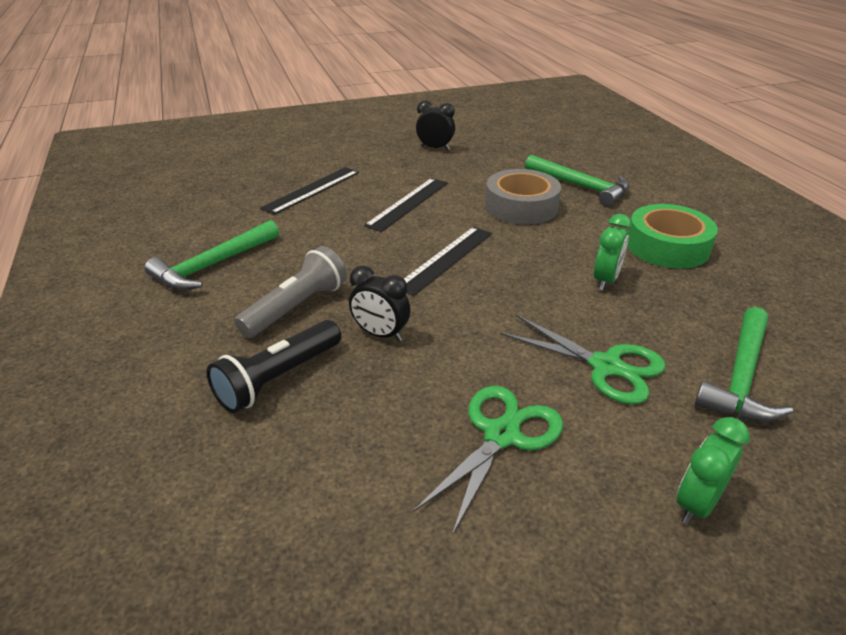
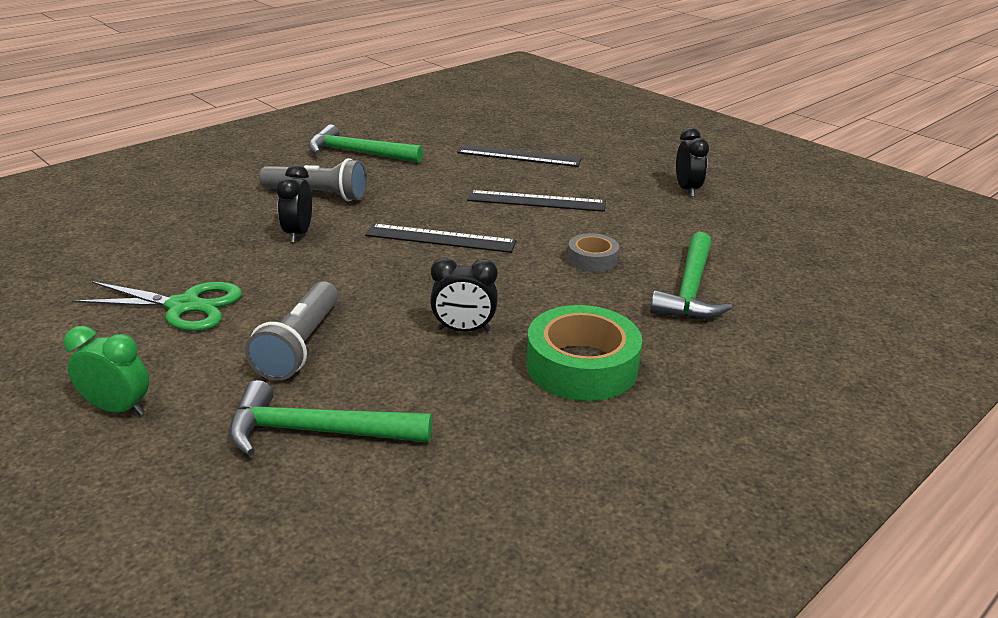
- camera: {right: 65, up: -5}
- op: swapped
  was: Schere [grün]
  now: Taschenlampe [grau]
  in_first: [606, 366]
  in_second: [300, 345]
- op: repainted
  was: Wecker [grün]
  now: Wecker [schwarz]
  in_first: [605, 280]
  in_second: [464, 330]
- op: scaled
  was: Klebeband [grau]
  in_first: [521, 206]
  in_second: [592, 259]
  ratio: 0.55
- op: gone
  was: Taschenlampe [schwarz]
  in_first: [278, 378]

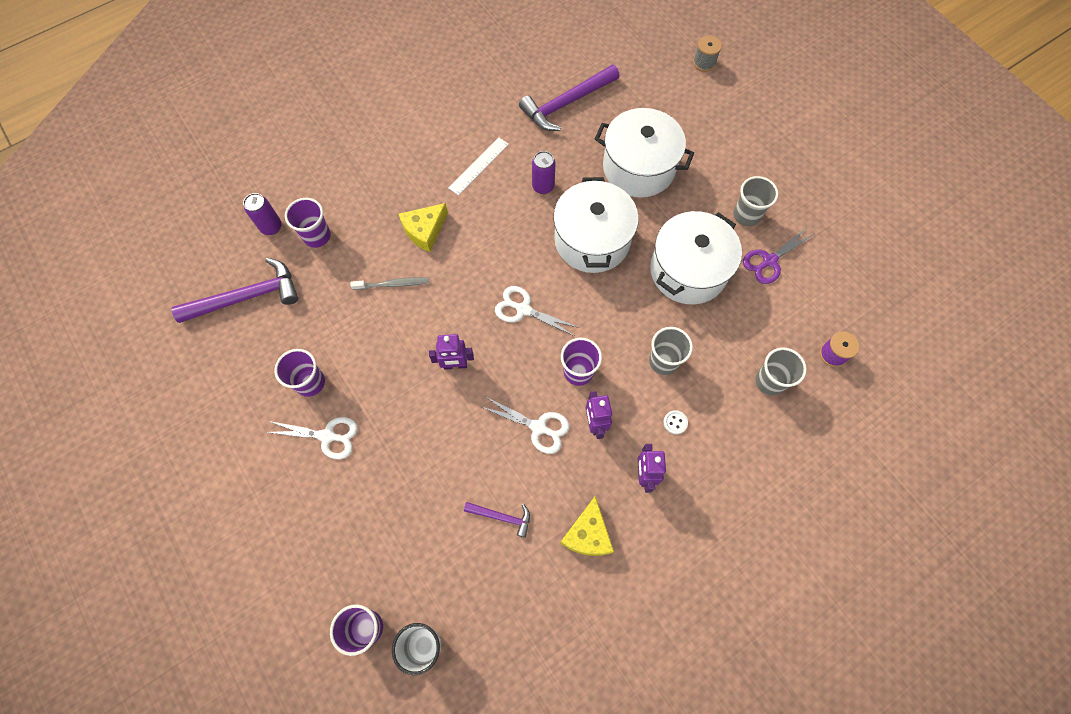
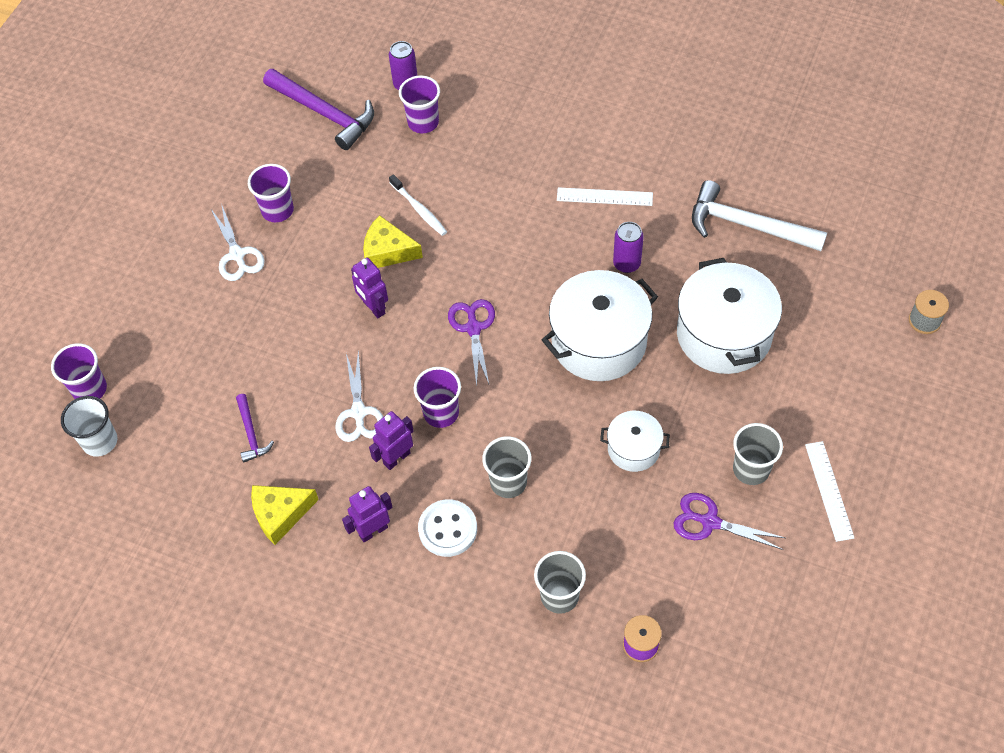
- camera: {right: 60, up: -10}
- op: shifted
  was: Käse [gelb]
  in_first: [424, 230]
  in_second: [388, 251]
- op: repainted
  was: Zahnbürste [grau]
  now: Zahnbürste [weiß]
  in_first: [393, 284]
  in_second: [419, 209]
- op: scaled
  was: Knopf [weiß]
  in_first: [675, 422]
  in_second: [448, 529]
  ratio: 2.03
- op: repainted
  was: Schere [weiß]
  now: Schere [lila]
  in_first: [523, 309]
  in_second: [473, 328]
- op: scaled
  was: Kochtopf [weiß]
  in_first: [688, 270]
  in_second: [633, 449]
  ratio: 0.53
- op: repainted
  was: Hammer [lila]
  now: Hammer [weiß]
  in_first: [566, 104]
  in_second: [746, 225]
- op: new
  now: Lineal [weiß]
  in_second: [828, 490]

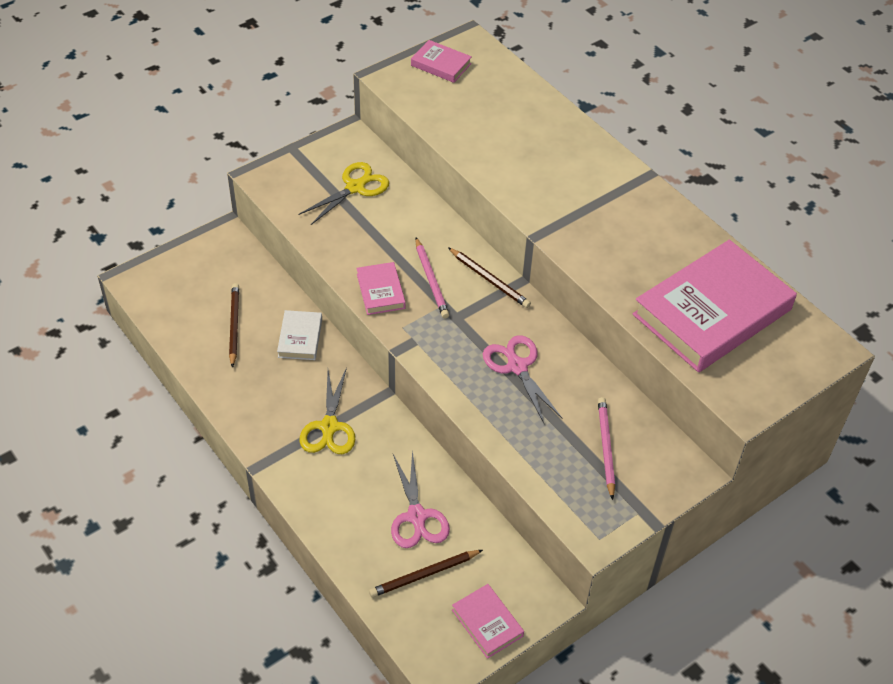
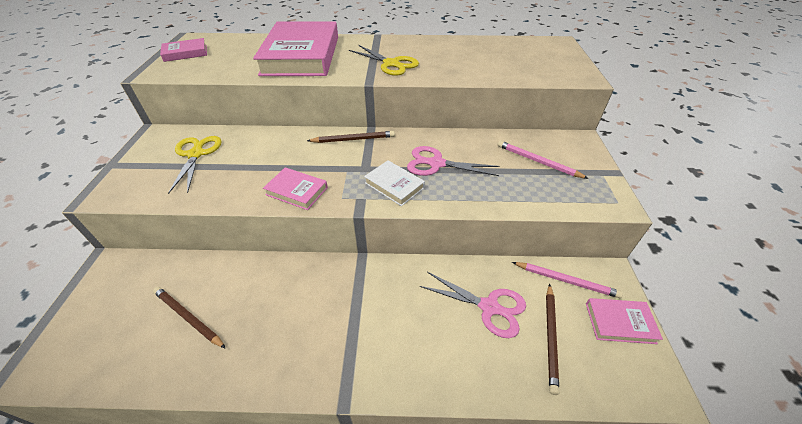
- camera: {right: -50, up: -5}
- op: shifted
  was: Buch [rosa]
  in_first: [712, 312]
  in_second: [301, 55]
- op: shifted
  was: Schere [gelb]
  in_first: [329, 427]
  in_second: [391, 64]
- op: shifted
  was: Buch [weiß]
  in_first: [300, 338]
  in_second: [394, 185]
- op: shifted
  was: Bleistift [rosa]
  in_first: [431, 280]
  in_second: [566, 281]

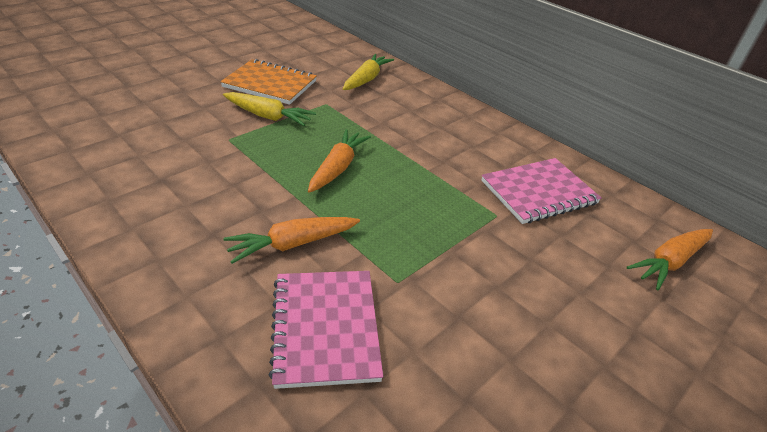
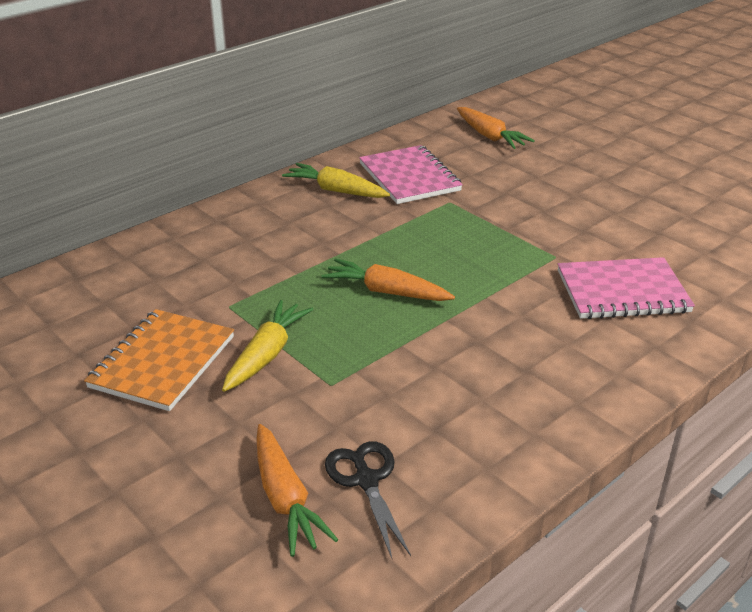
- camera: {right: -85, up: -5}
- op: shifted
  was: Karotte [orange]
  in_first: [292, 244]
  in_second: [286, 499]
- op: shifted
  was: Karotte [gelb]
  in_first: [366, 79]
  in_second: [335, 190]
- op: new
  now: Schere [schwarz]
  in_second: [366, 480]

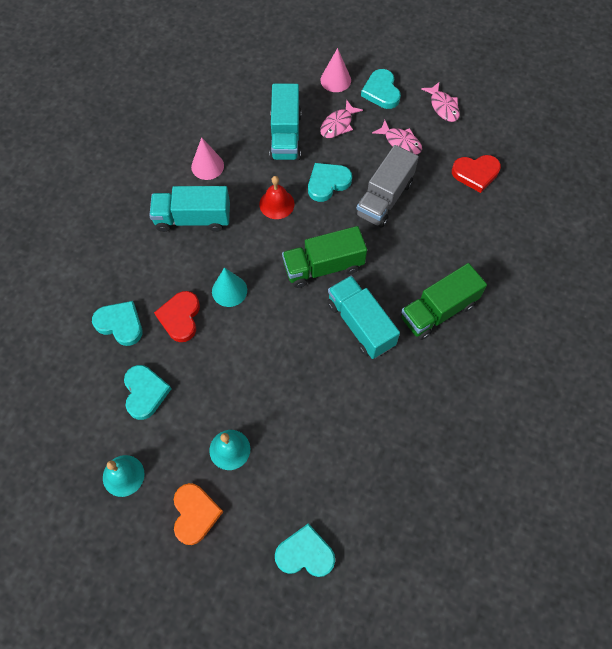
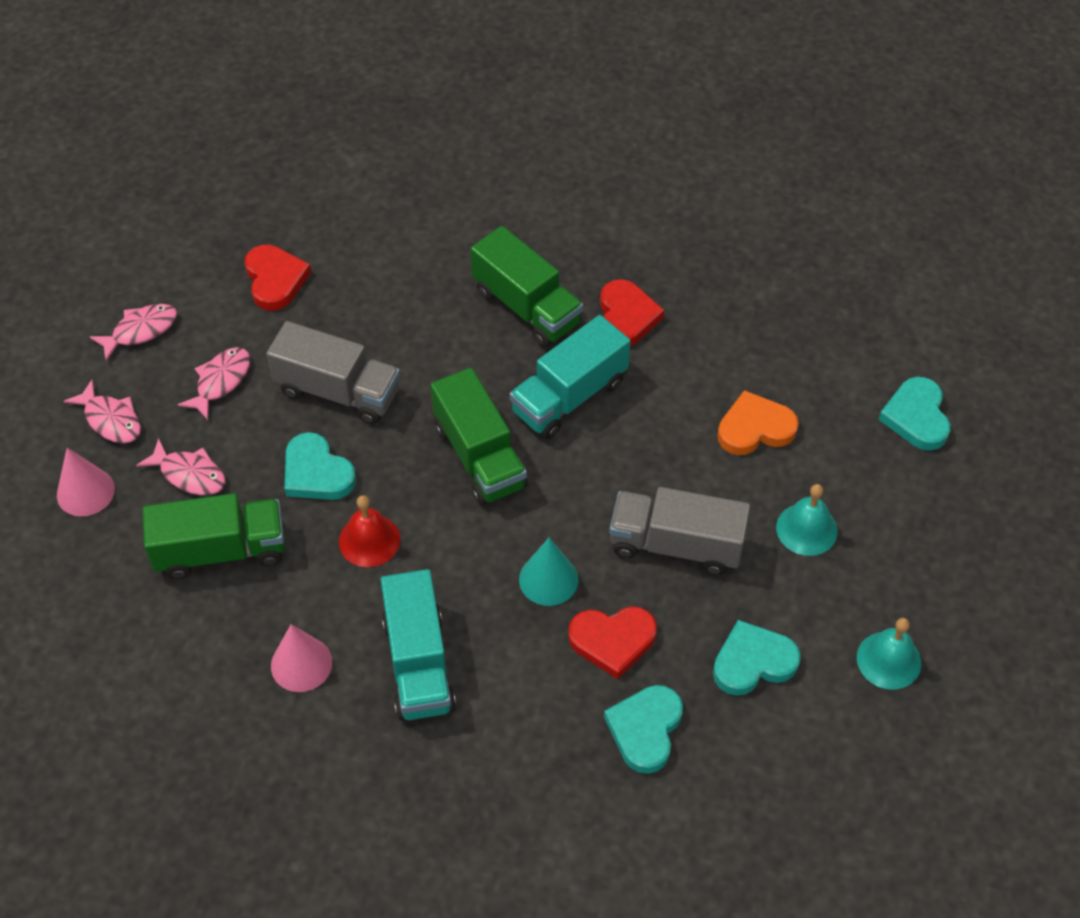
- camera: {right: -100, up: -10}
- op: swapped
  was: Herz [türkis]
  now: Fisch [rosa]
  in_first: [381, 91]
  in_second: [111, 420]
- op: repainted
  was: Lastwagen [türkis]
  now: Lastwagen [grün]
  in_first: [285, 136]
  in_second: [221, 551]
- op: new
  now: Herz [rot]
  in_second: [626, 317]
- op: new
  now: Lastwagen [grau]
  in_second: [676, 545]
- op: shifted
  was: Herz [orange]
  in_first: [195, 514]
  in_second: [755, 428]

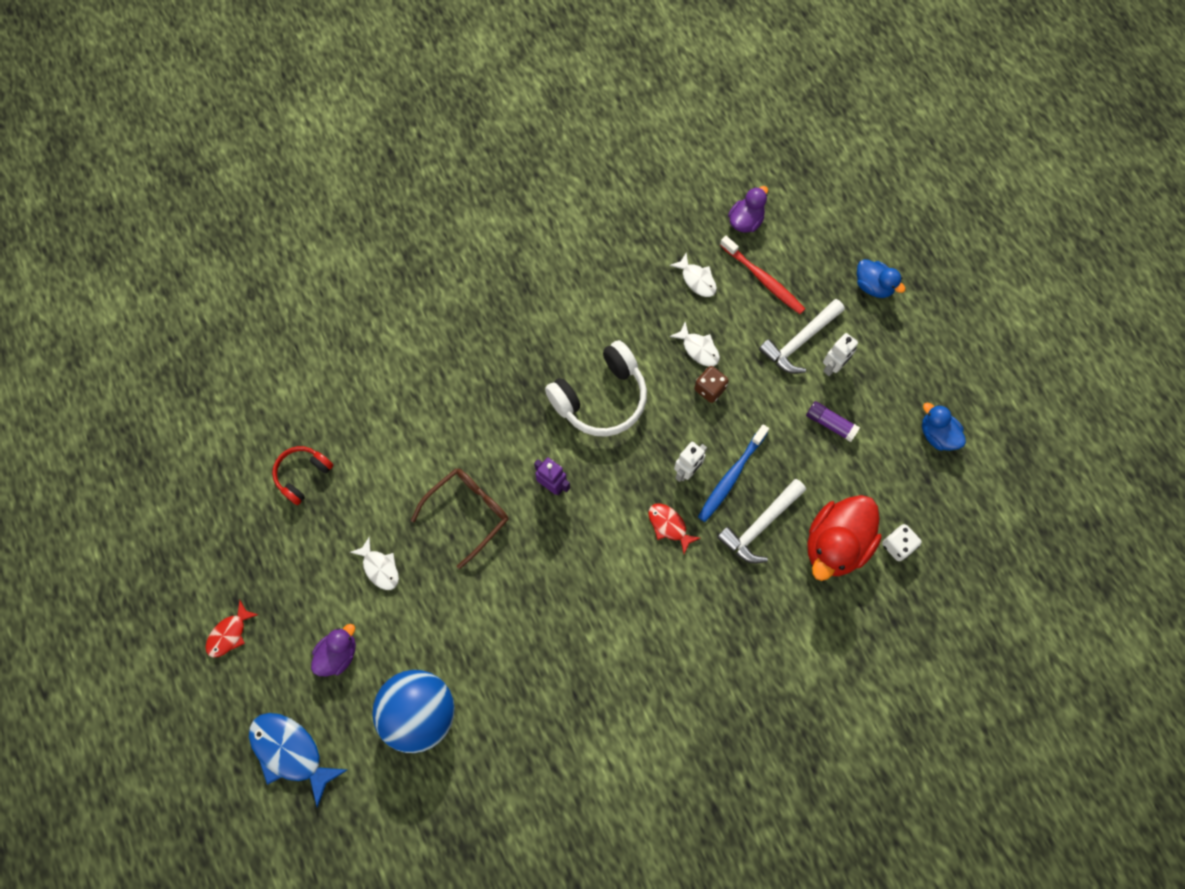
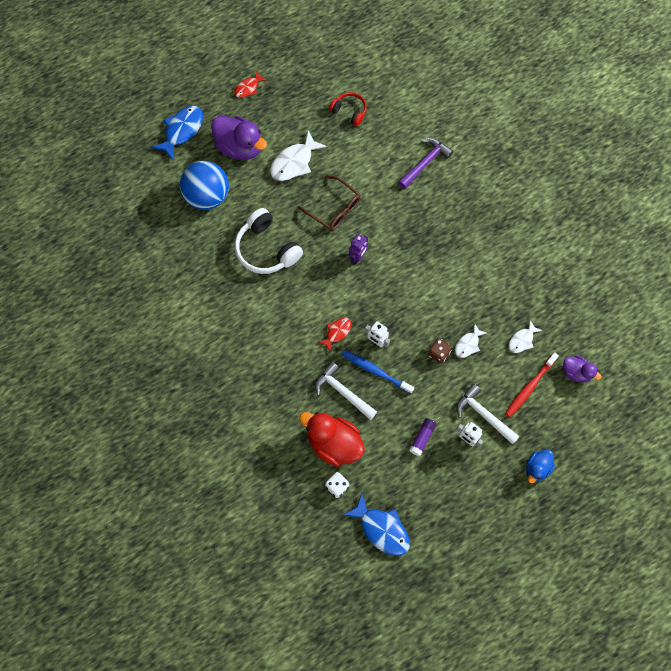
- camera: {right: 85, up: 0}
- op: scaled
  was: Ente [lila]
  in_first: [338, 654]
  in_second: [240, 147]
  ratio: 1.78
- op: rotated
  was: Fisch [rot]
  in_first: [229, 634]
  in_second: [248, 88]
  clockwise: -75
- op: shifted
  was: Kopfhörer [weiß]
  in_first: [601, 398]
  in_second: [266, 249]
- op: scaled
  was: Fisch [weiß]
  in_first: [379, 568]
  in_second: [294, 162]
  ratio: 1.72
- op: new
  now: Fisch [blau]
  in_second: [381, 529]
- op: new
  now: Hammer [lila]
  in_second: [425, 162]
- op: gone
  was: Ente [blau]
  in_first: [937, 435]

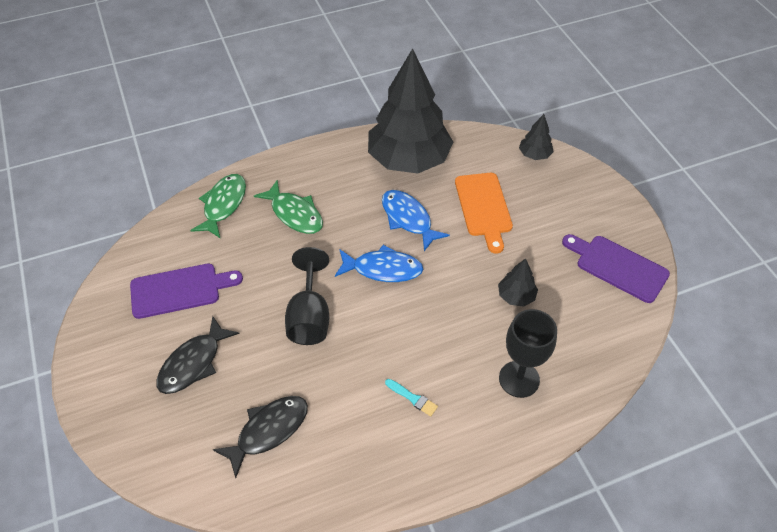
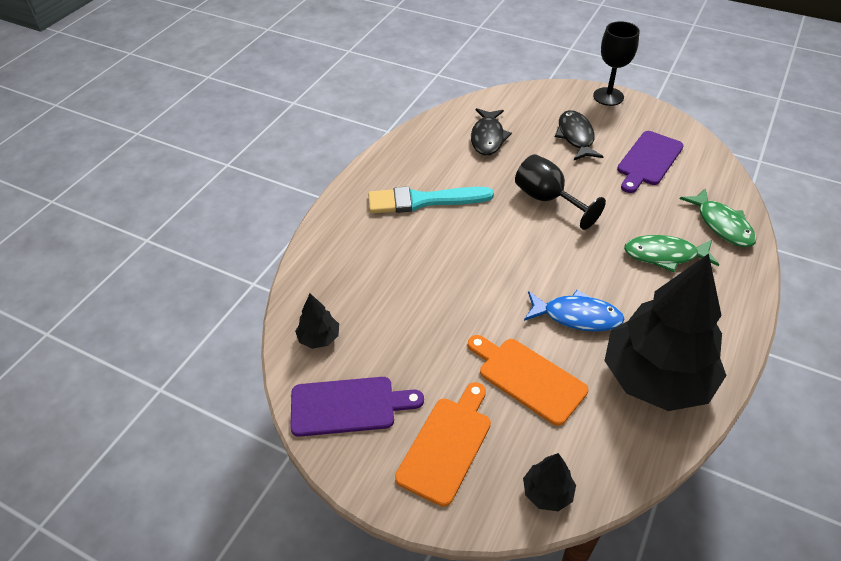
- camera: {right: 140, up: -5}
- op: shifted
  was: Baum [schwarz]
  in_first: [516, 296]
  in_second: [319, 338]
- op: scaled
  was: Pinsel [türkis]
  in_first: [413, 398]
  in_second: [423, 201]
  ratio: 2.48
- op: new
  now: Schneidebrett [orange]
  in_second: [447, 445]
- op: shifted
  was: Kelch [schwarz]
  in_first: [519, 379]
  in_second: [608, 96]
- op: gone
  was: Fisch [blau]
  in_first: [383, 269]

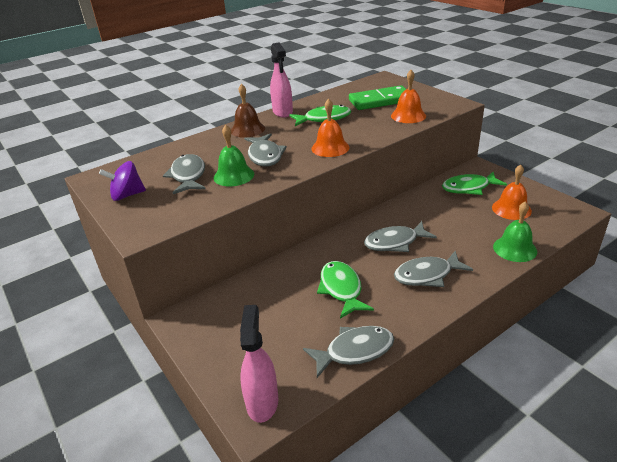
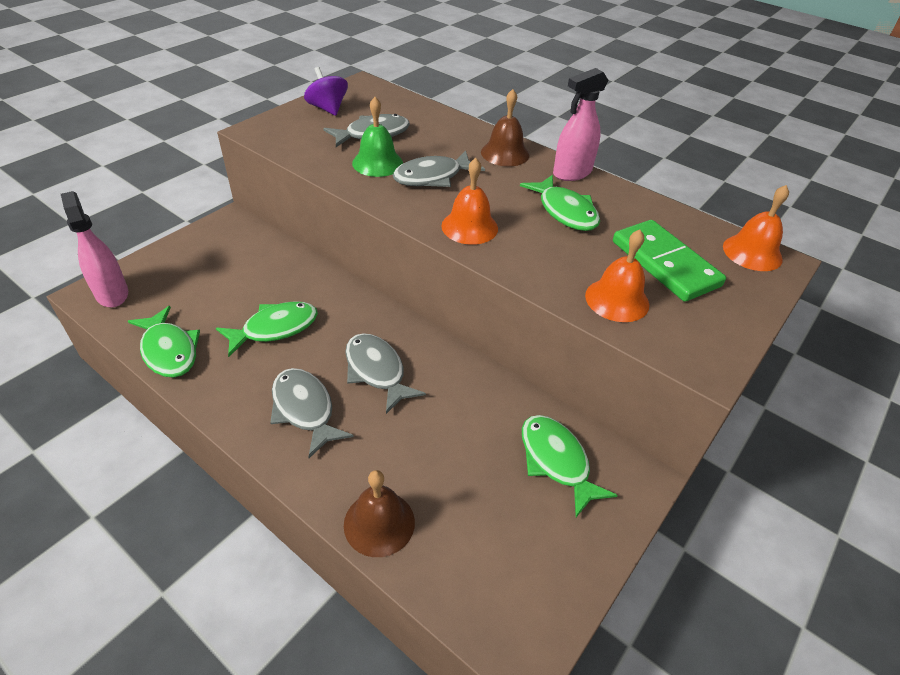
- camera: {right: 70, up: 10}
- op: rotated
  was: Sprühflasche [rosa]
  in_first: [262, 402]
  in_second: [112, 294]
  clockwise: -105
- op: repainted
  was: Fisch [grau]
  now: Fisch [grün]
  in_first: [354, 351]
  in_second: [169, 350]
- op: repainted
  was: Glocke [grün]
  now: Glocke [braun]
  in_first: [515, 248]
  in_second: [379, 523]
- op: shifted
  was: Glocke [orange]
  in_first: [511, 209]
  in_second: [752, 252]

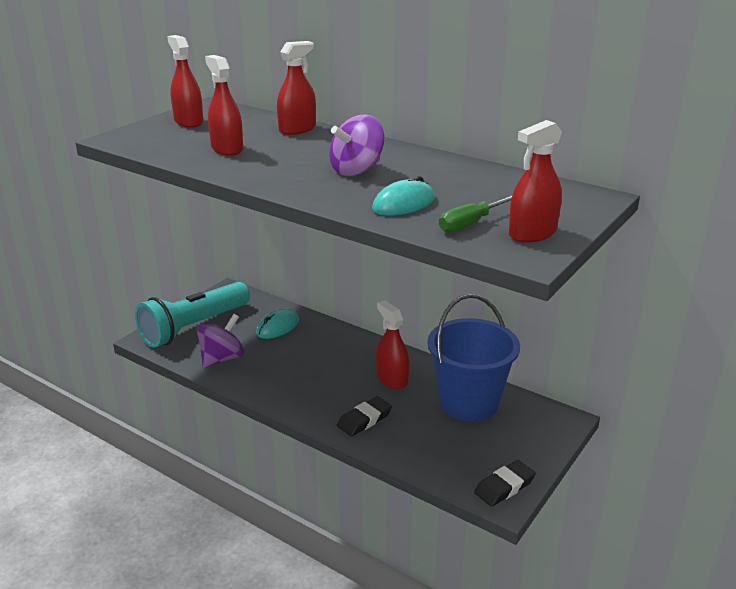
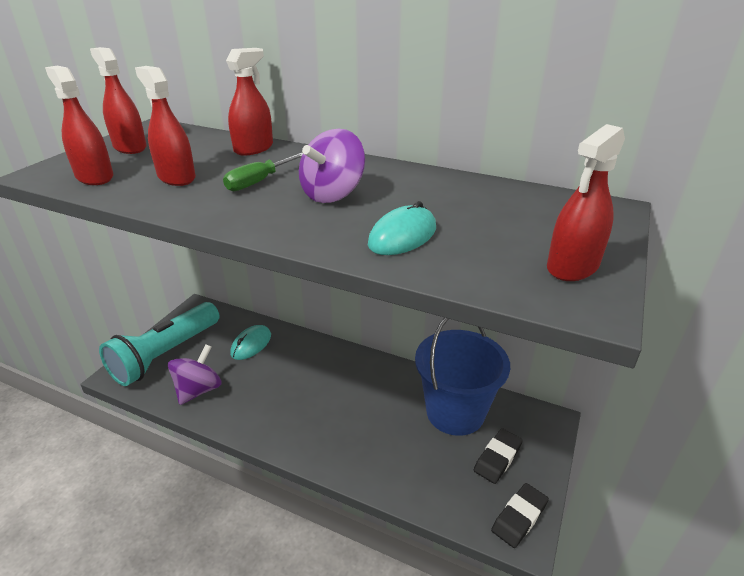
- camera: {right: -10, up: 5}
- op: shifted
  was: Sprühflasche [rot]
  in_first: [392, 379]
  in_second: [94, 177]
- op: shifted
  was: Schraubenzieher [grün]
  in_first: [470, 223]
  in_second: [259, 182]
- op: shifted
  was: Radiergummi [schwarz]
  in_first: [364, 419]
  in_second: [497, 458]

